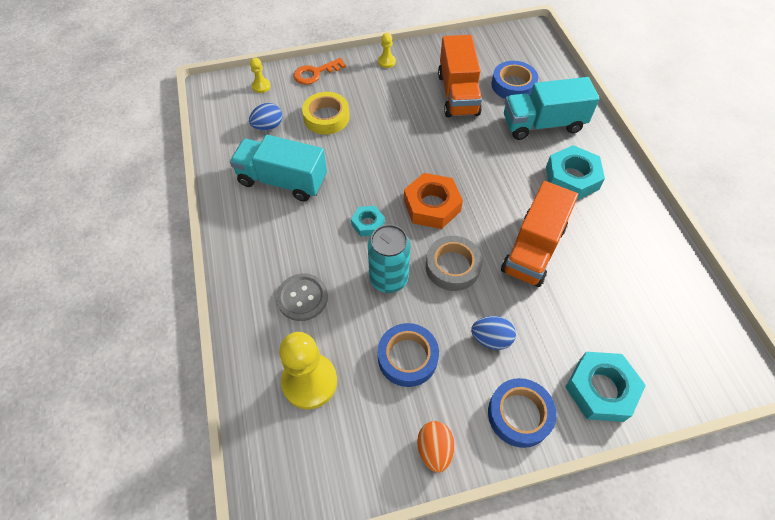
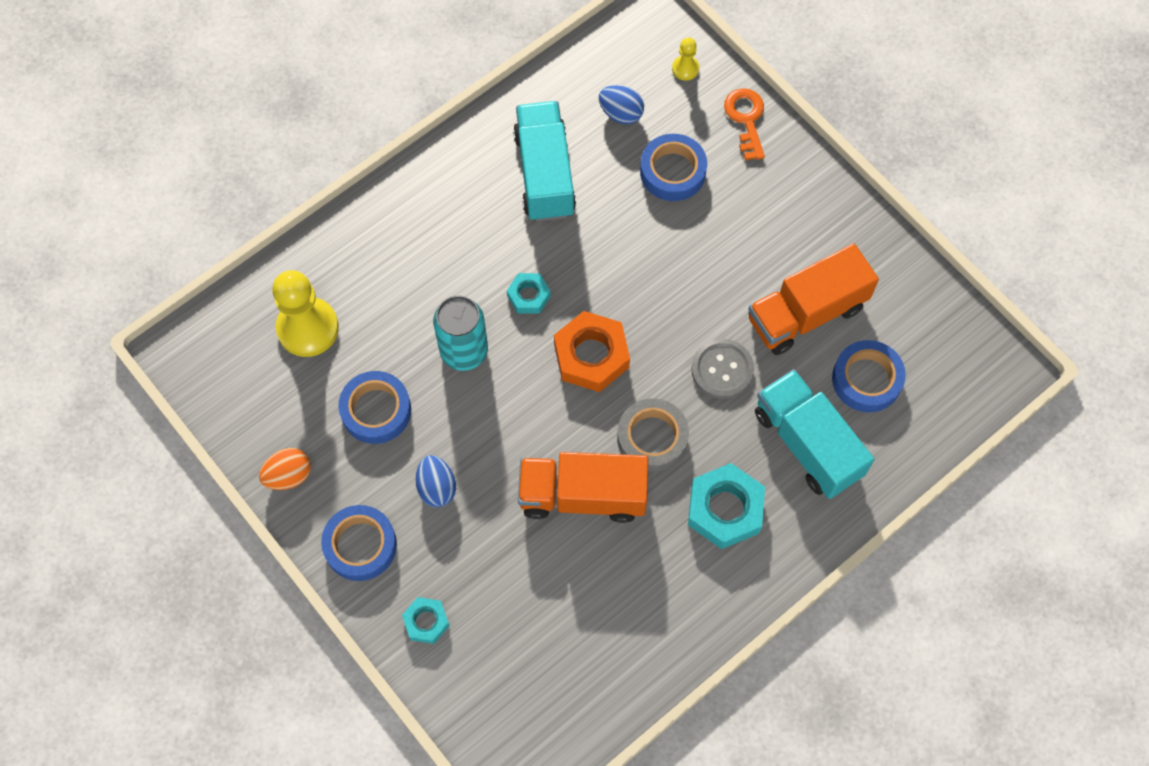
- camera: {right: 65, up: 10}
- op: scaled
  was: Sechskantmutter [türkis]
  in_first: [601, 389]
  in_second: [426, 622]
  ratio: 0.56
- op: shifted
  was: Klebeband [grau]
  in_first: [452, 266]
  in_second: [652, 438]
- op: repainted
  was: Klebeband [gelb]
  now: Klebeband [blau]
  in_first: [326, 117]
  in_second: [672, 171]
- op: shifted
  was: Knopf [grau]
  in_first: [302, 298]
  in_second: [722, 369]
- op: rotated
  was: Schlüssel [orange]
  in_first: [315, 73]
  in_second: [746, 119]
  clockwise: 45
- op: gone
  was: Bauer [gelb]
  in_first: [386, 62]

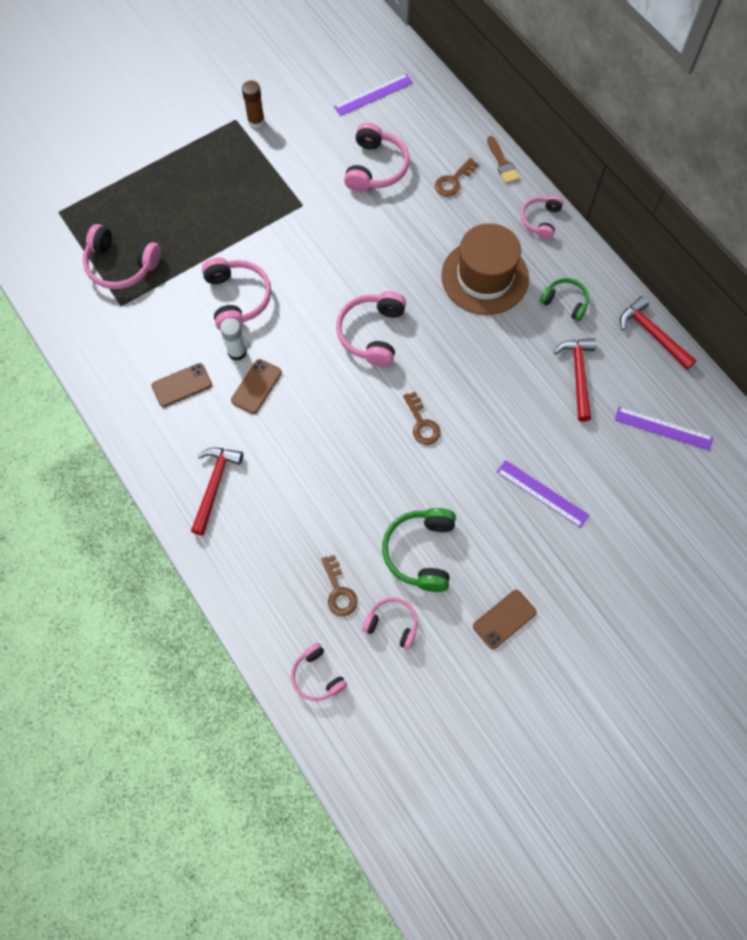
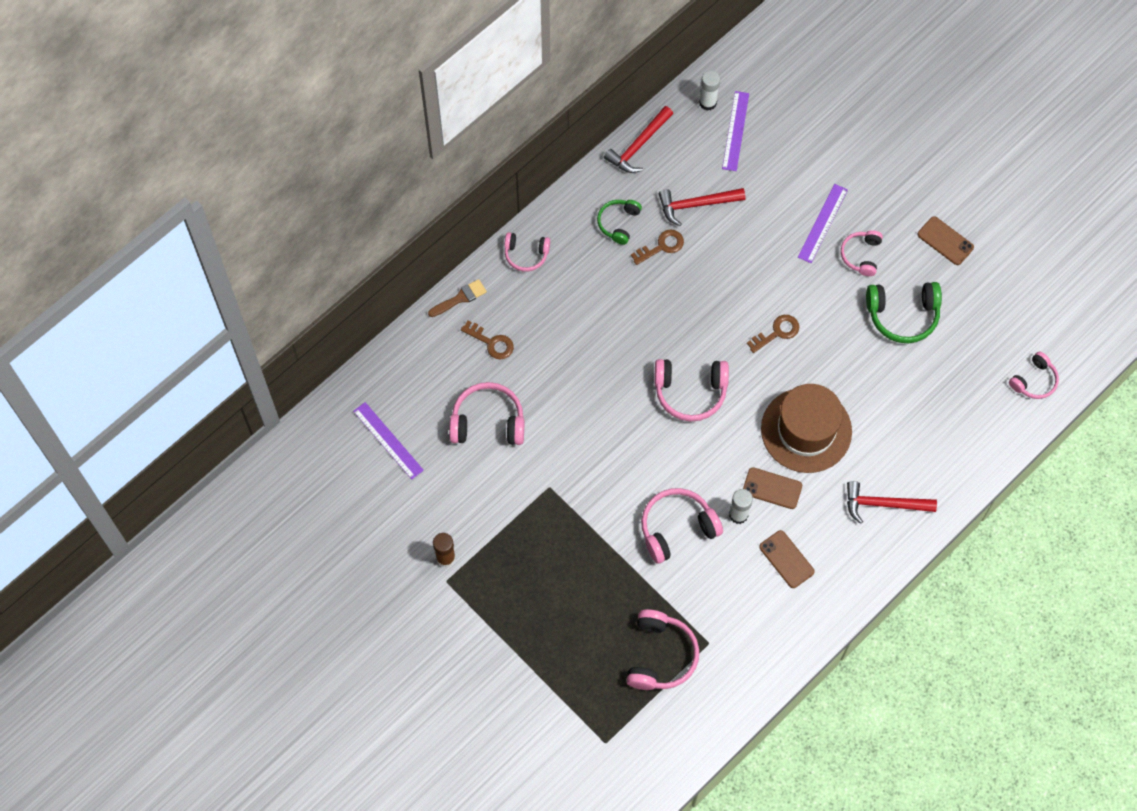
- camera: {right: -100, up: 0}
- op: shifted
  was: Schlüssel [braun]
  in_first: [339, 591]
  in_second: [661, 246]
- op: new
  now: Klebestift [weiß]
  in_second: [707, 102]
- op: shifted
  was: Hut [braun]
  in_first: [485, 277]
  in_second: [806, 430]
- op: shifted
  was: Kopfhörer [rosa]
  in_first: [392, 624]
  in_second: [861, 255]

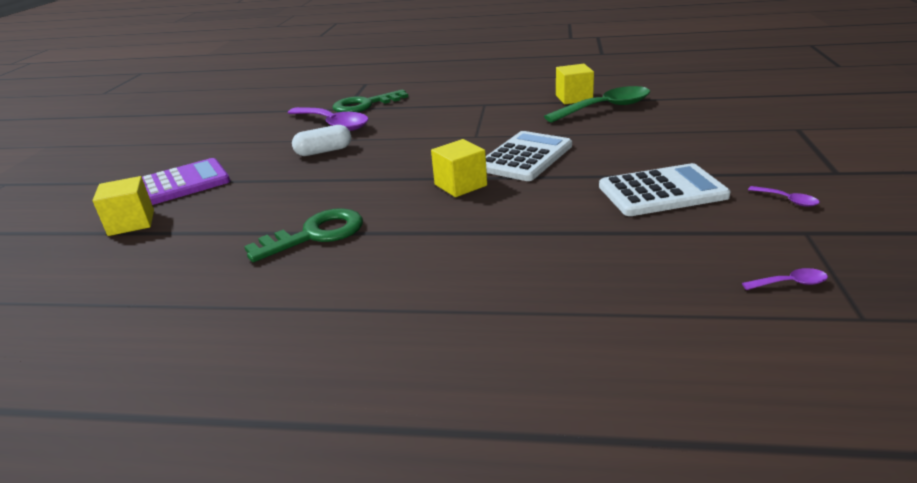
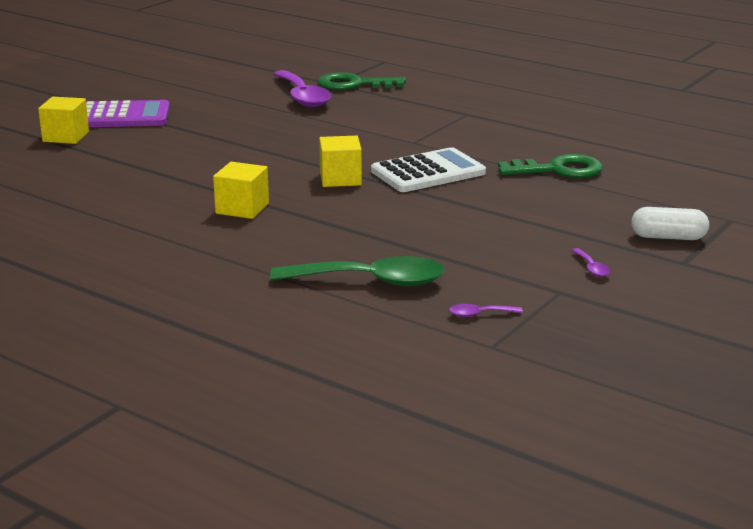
- camera: {right: 25, up: -5}
- op: shifted
  was: Kubus [gelb]
  in_first: [574, 98]
  in_second: [242, 208]
- op: shifted
  was: Löffel [grün]
  in_first: [606, 108]
  in_second: [371, 281]
- op: rotated
  was: Löffel [lila]
  in_first: [790, 283]
  in_second: [479, 314]
  clockwise: 150
- op: shifted
  was: Schlüssel [grün]
  in_first: [316, 234]
  in_second: [558, 170]
- op: shifted
  was: Kapsel [weiß]
  in_first: [324, 151]
  in_second: [668, 237]
- op: gone
  was: Taschenrechner [weiß]
  in_first: [662, 191]

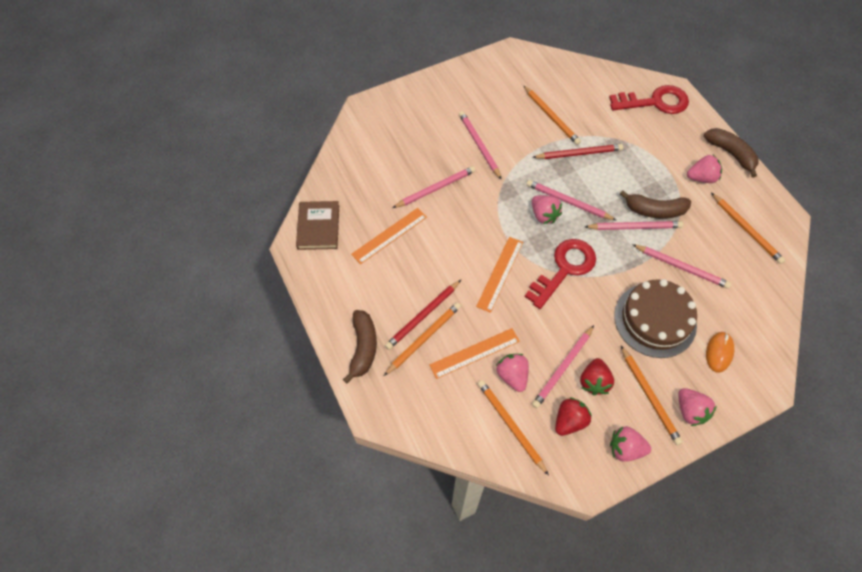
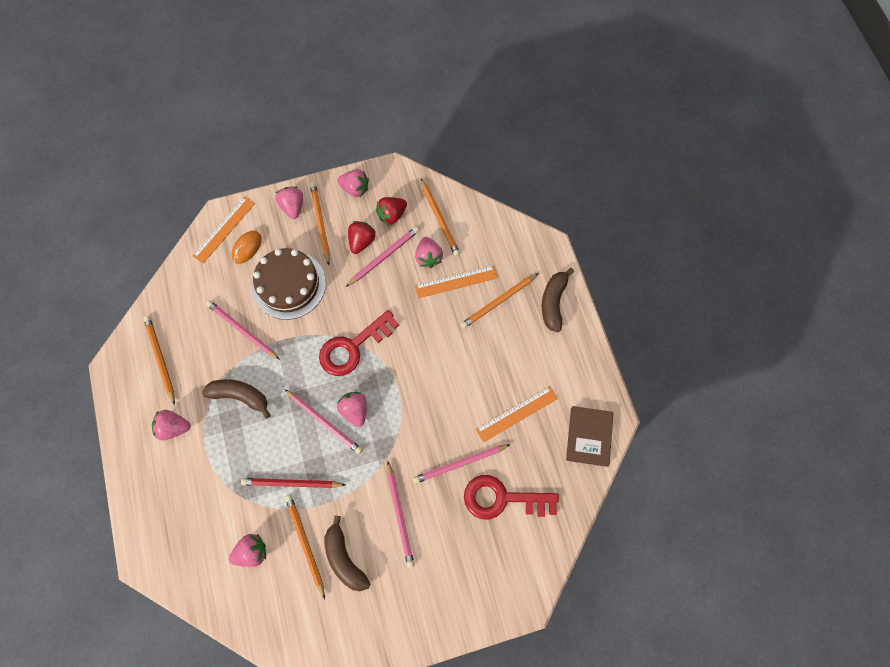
- camera: {right: -170, up: 10}
- op: shifted
  was: Lineal [orange]
  in_first: [500, 273]
  in_second: [224, 229]
- op: new
  now: Erdbeere [rosa]
  in_second: [252, 552]
- op: shifted
  was: Banane [braun]
  in_first: [730, 153]
  in_second: [345, 558]
- op: shifted
  was: Schlüssel [rot]
  in_first: [655, 102]
  in_second: [502, 498]
- op: gone
  was: Bleistift [rot]
  in_first: [423, 316]
- op: gone
  was: Bleistift [rosa]
  in_first: [634, 227]

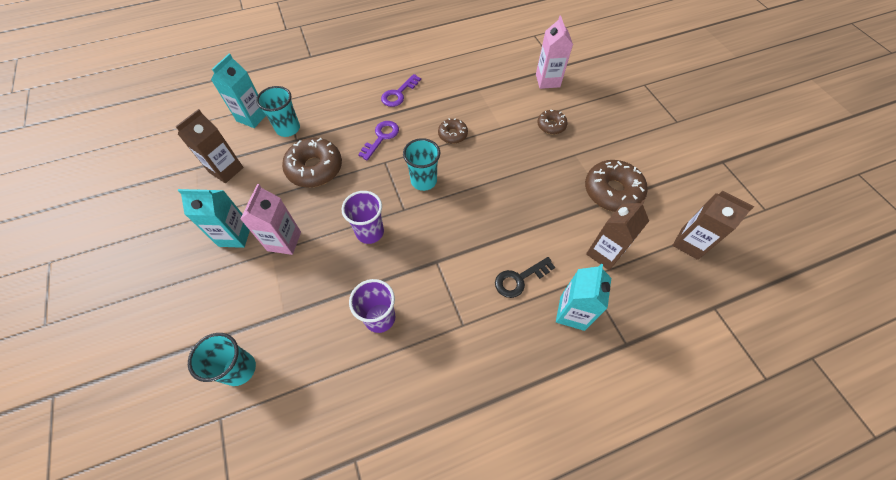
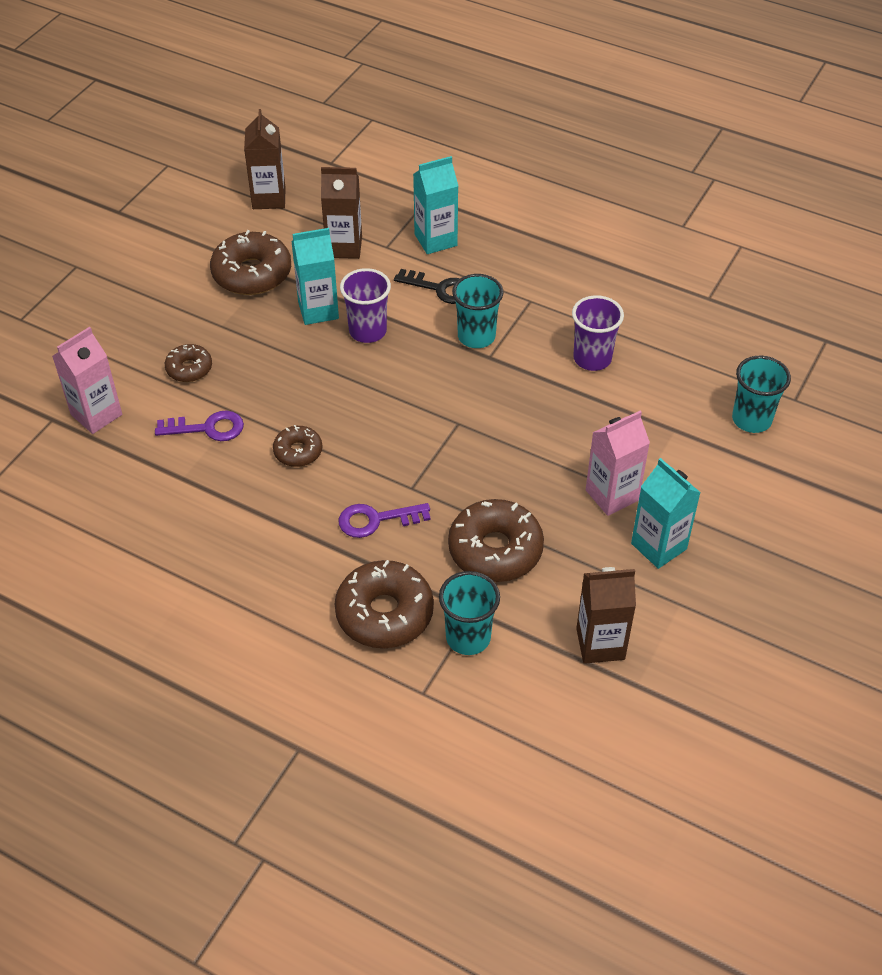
- camera: {right: -130, up: -10}
- op: shifted
  was: Schlüssel [lila]
  in_first: [398, 94]
  in_second: [207, 428]
- op: shifted
  was: Getränkekarton [türkis]
  in_first: [252, 117]
  in_second: [318, 310]
- op: new
  now: Donut [braun]
  in_second: [384, 613]
- op: shifted
  was: Becher [lila]
  in_first: [370, 232]
  in_second: [368, 331]
- op: shifted
  was: Becher [türkis]
  in_first: [424, 181]
  in_second: [476, 337]

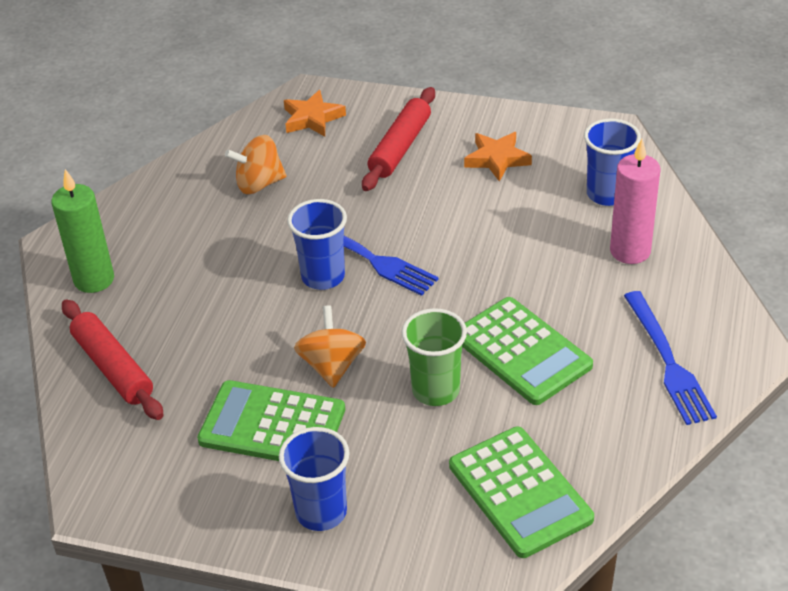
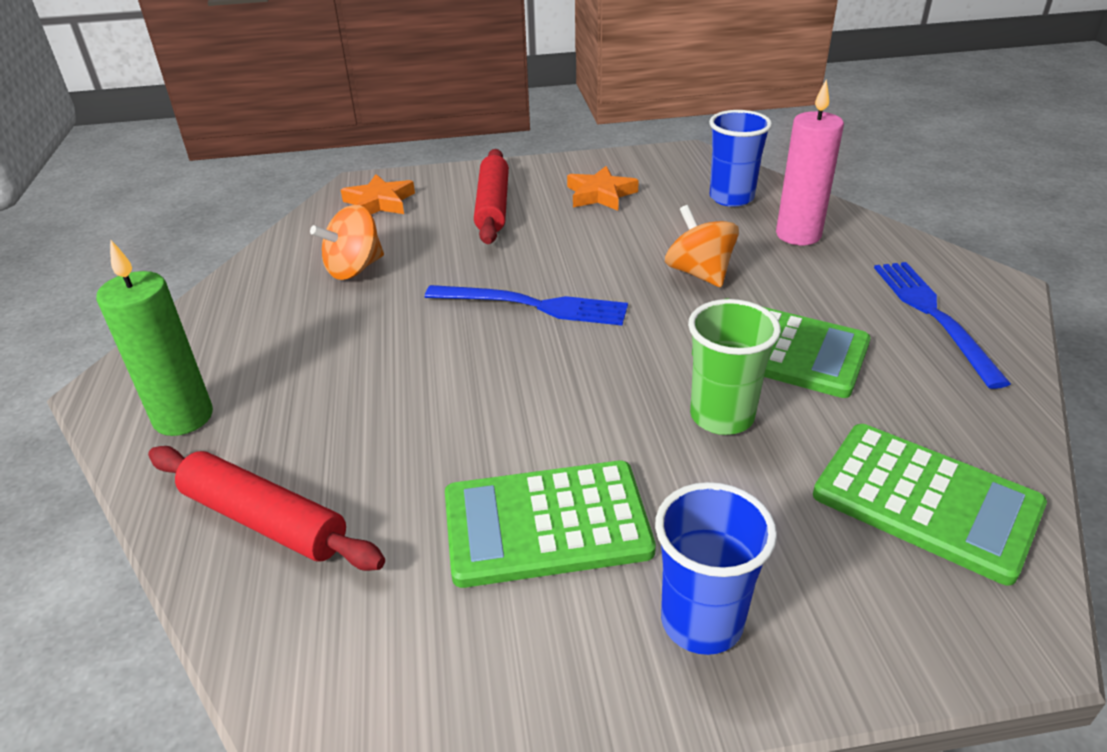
- camera: {right: -25, up: -5}
- op: shifted
  was: Kreisel [orange]
  in_first: [332, 366]
  in_second: [699, 273]
- op: rotated
  was: Gabel [blau]
  in_first: [667, 361]
  in_second: [934, 316]
  clockwise: -150
- op: gone
  was: Becher [blau]
  in_first: [323, 277]

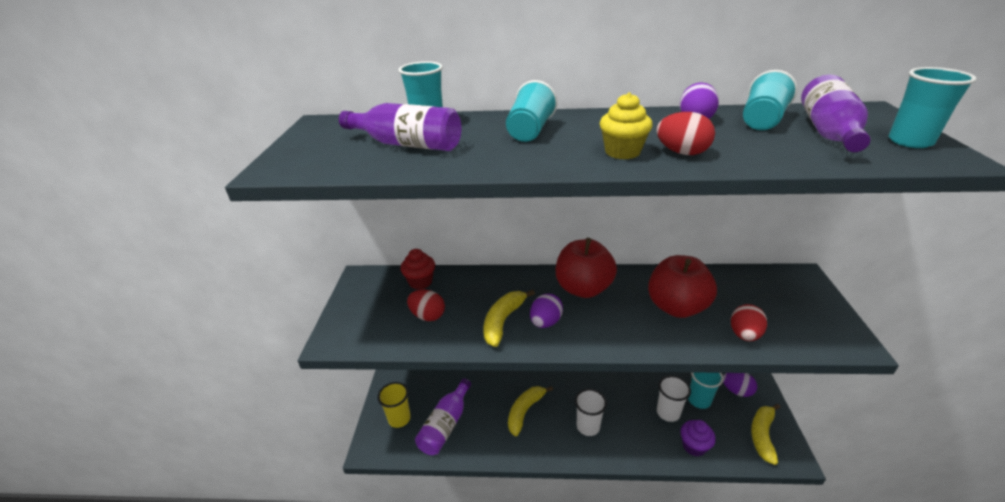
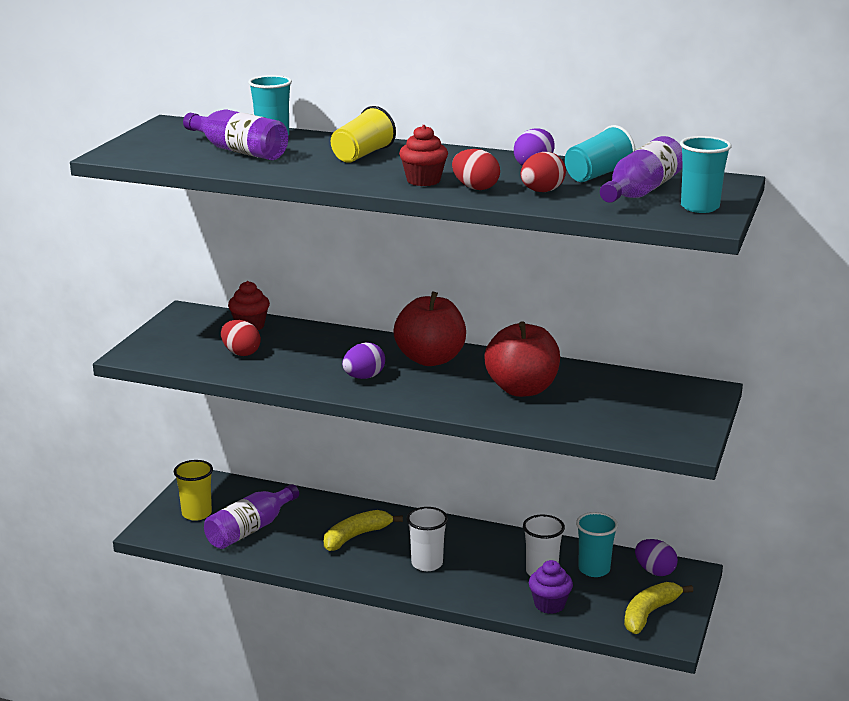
- camera: {right: 15, up: -10}
- op: repainted
  was: Becher [türkis]
  now: Becher [gelb]
  in_first: [530, 131]
  in_second: [362, 155]
- op: repainted
  was: Muffin [gelb]
  now: Muffin [rot]
  in_first: [622, 152]
  in_second: [423, 181]
- op: shifted
  was: Ei [rot]
  in_first: [744, 335]
  in_second: [541, 191]
- op: gone
  was: Banane [gelb]
  in_first: [503, 321]

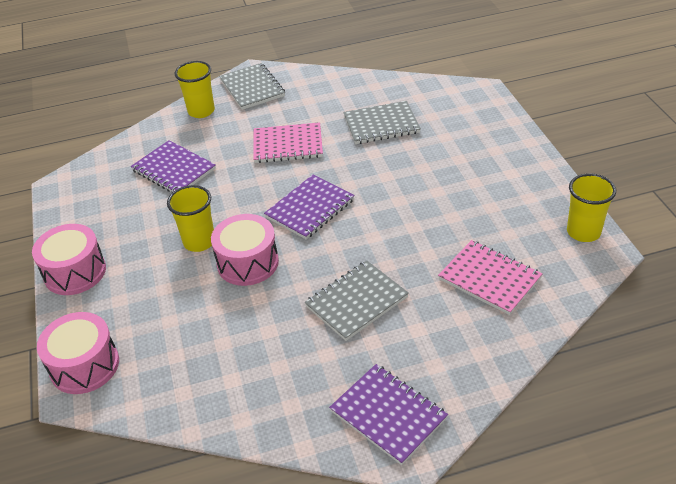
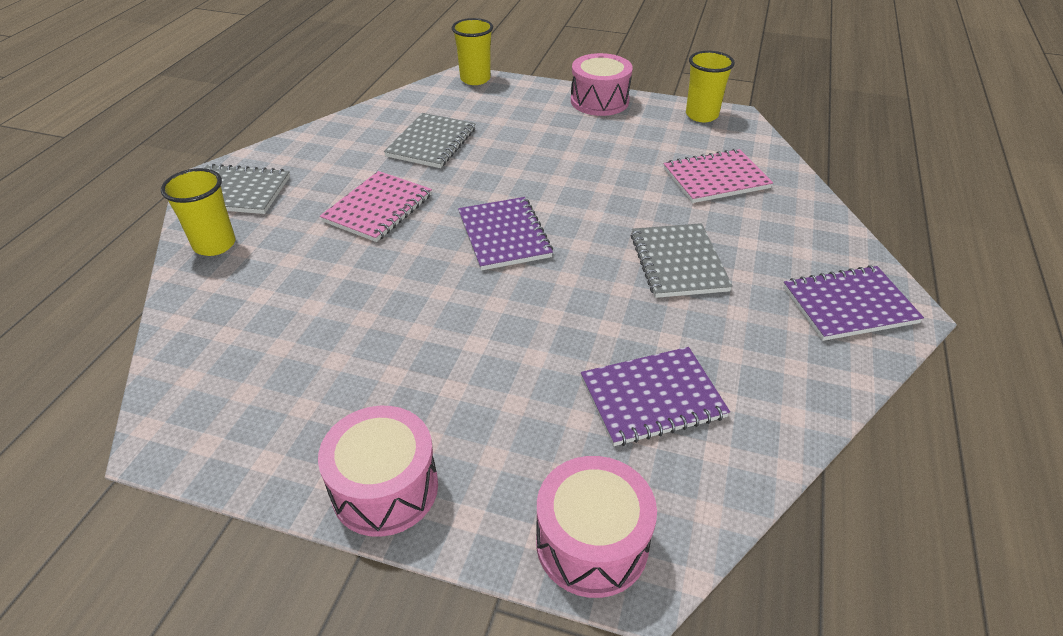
- camera: {right: -60, up: 0}
- op: shifted
  was: Becher [gelb]
  in_first: [199, 242]
  in_second: [475, 79]
- op: shifted
  was: Trommel [rosa]
  in_first: [248, 263]
  in_second: [599, 101]
- op: shifted
  was: Notizbuch [lila]
  in_first: [174, 170]
  in_second: [652, 398]

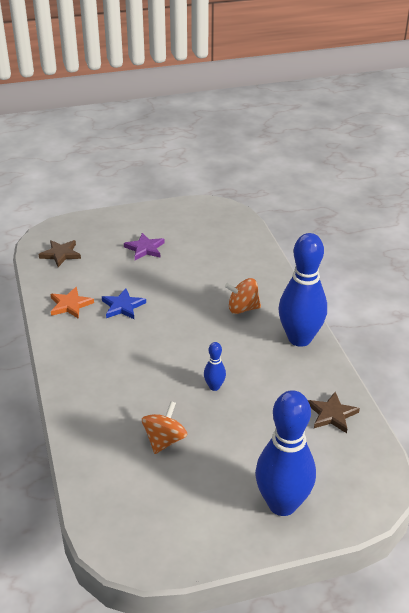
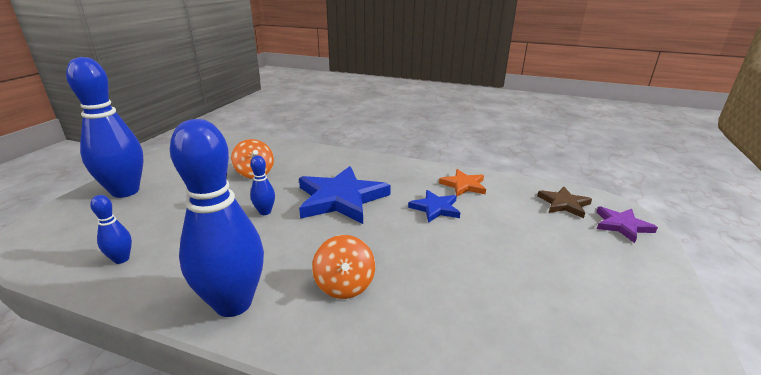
- camera: {right: 125, up: -10}
- op: swapped
  was: Stern [braun]
  now: Bowlingkegel [blau]
  in_first: [332, 414]
  in_second: [121, 259]
- op: new
  now: Stern [blau]
  in_second: [341, 199]
- op: rotated
  was: Kreisel [orange]
  in_first: [242, 308]
  in_second: [344, 285]
  clockwise: 135
- op: shifted
  was: Stern [lila]
  in_first: [145, 248]
  in_second: [622, 225]

